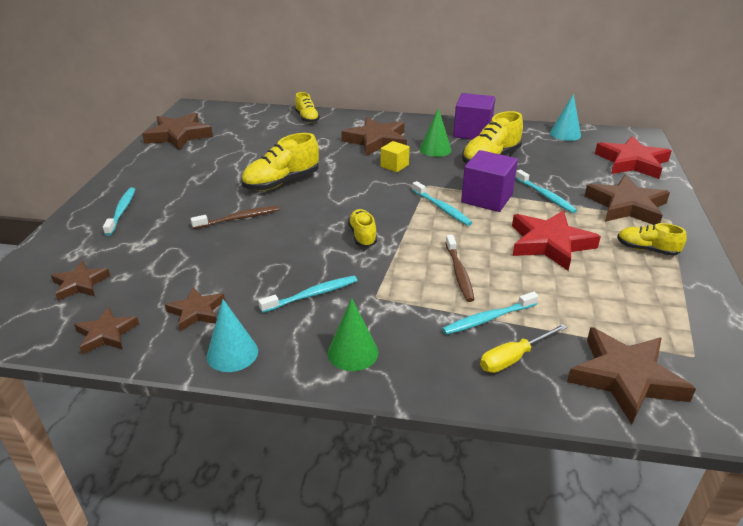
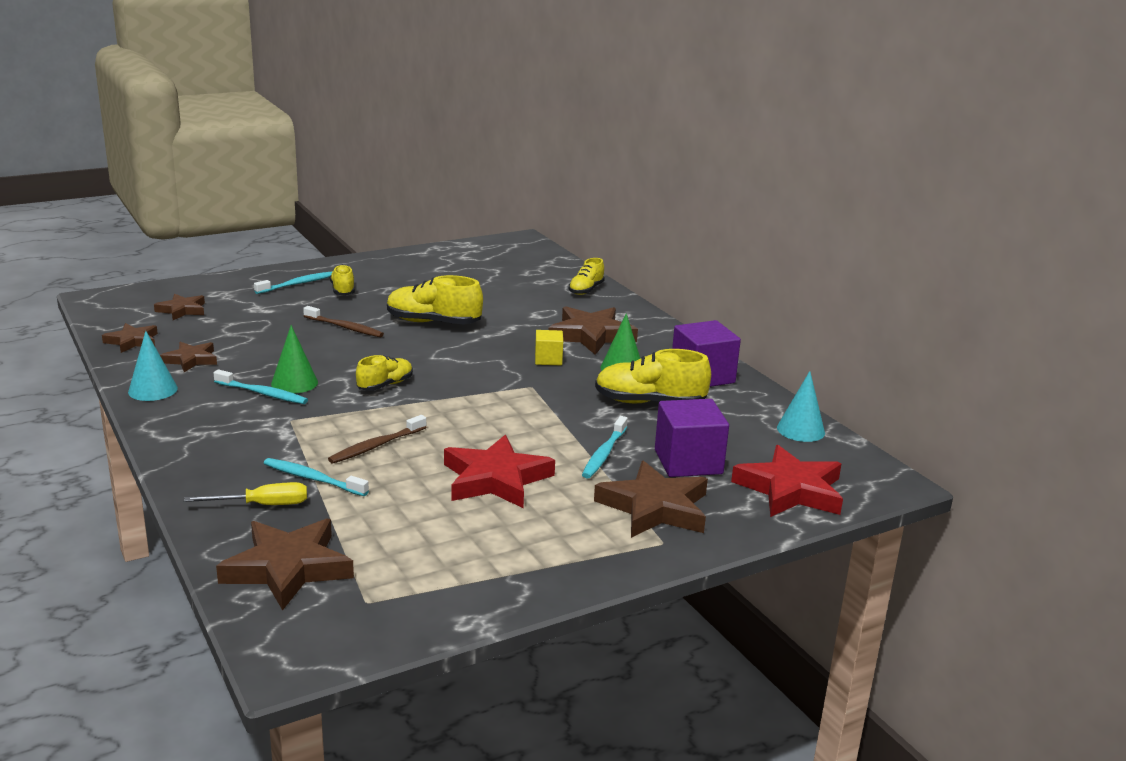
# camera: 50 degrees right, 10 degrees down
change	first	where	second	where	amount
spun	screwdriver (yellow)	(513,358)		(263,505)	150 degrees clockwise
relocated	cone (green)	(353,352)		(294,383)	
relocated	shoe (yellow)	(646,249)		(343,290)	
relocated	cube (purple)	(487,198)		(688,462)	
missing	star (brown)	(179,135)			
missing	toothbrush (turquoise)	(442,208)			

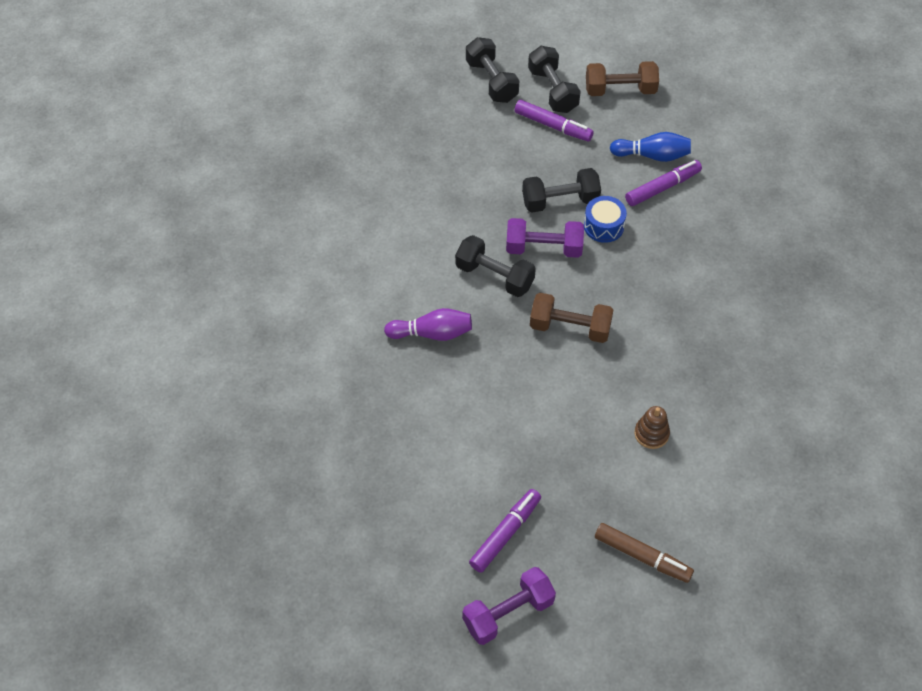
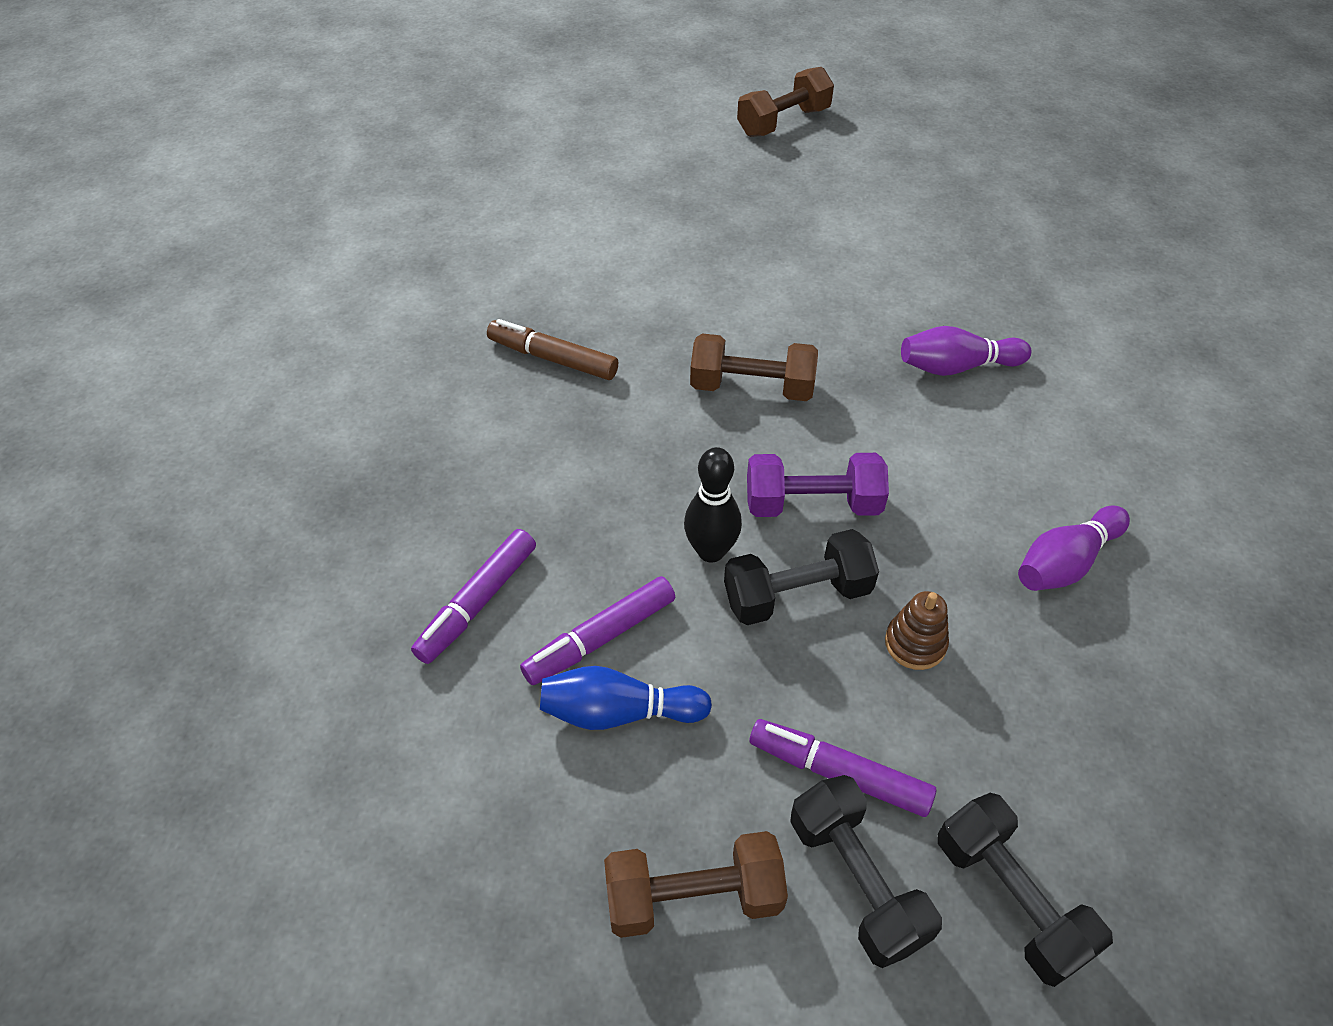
# camera: 175 degrees right, 5 degrees down
change	first	where	second	where	amount
relocated	marker (purple)	(505,534)		(477,602)	
relocated	marker (brown)	(642,556)		(553,358)	
exchanged	drum (blue)	(603,226)	bowling pin (black)	(711,551)	
colour	dumbbell (purple)	(508,613)	dumbbell (brown)	(783,122)	
relocated	stacking toy (brown)	(651,434)		(915,643)	
appeared			bowling pin (purple)	(1065,563)	
missing	dumbbell (black)	(494,276)			

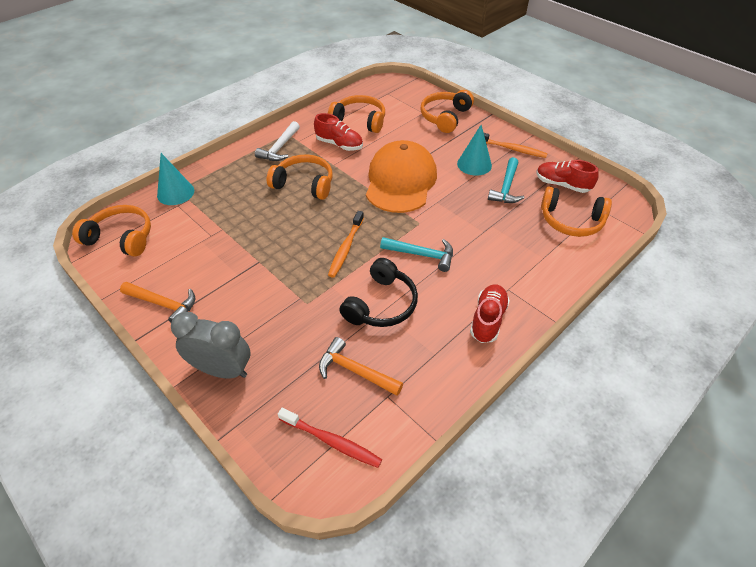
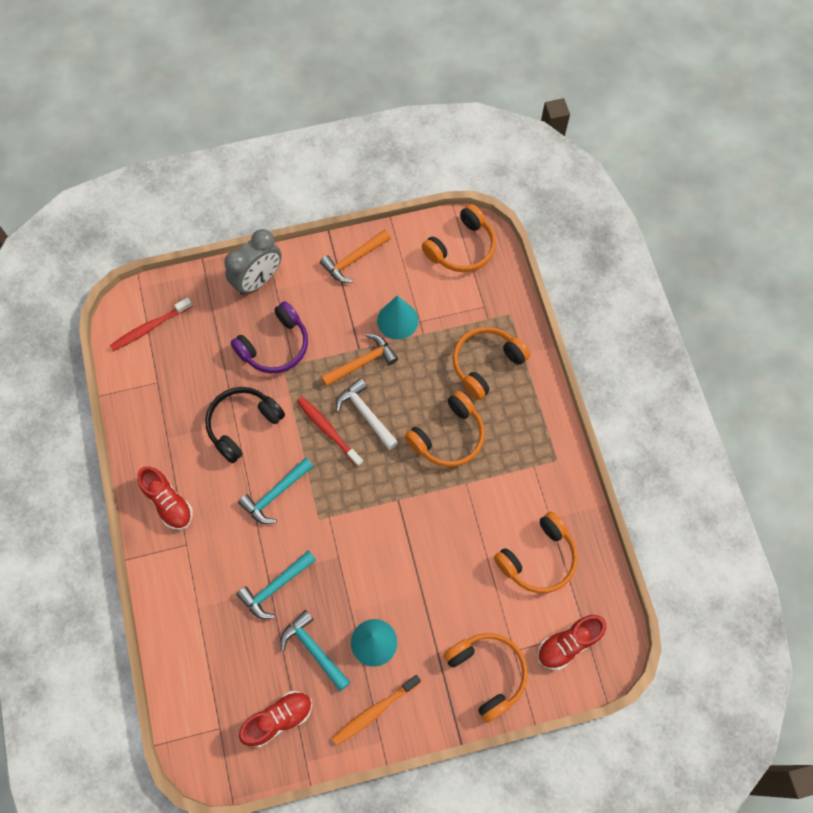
# camera: 120 degrees right, 20 degrees up
change	first	where	second	where	amount
spun	headphones (black)	(381,304)		(243,425)	75 degrees clockwise
appeared			headphones (purple)	(275,346)	
appeared			hammer (turquoise)	(275,587)	
colour	toothbrush (orange)	(346,248)	toothbrush (red)	(328,430)	
relocated	hammer (orange)	(355,371)		(362,362)	
relocated	hammer (white)	(280,148)		(365,414)	
relocated	cone (turquoise)	(175,193)		(397,320)	
relocated	headphones (orange)	(571,220)		(486,364)	
relocated	shoe (red)	(339,144)		(568,644)	
missing	cap (orange)	(400,181)			

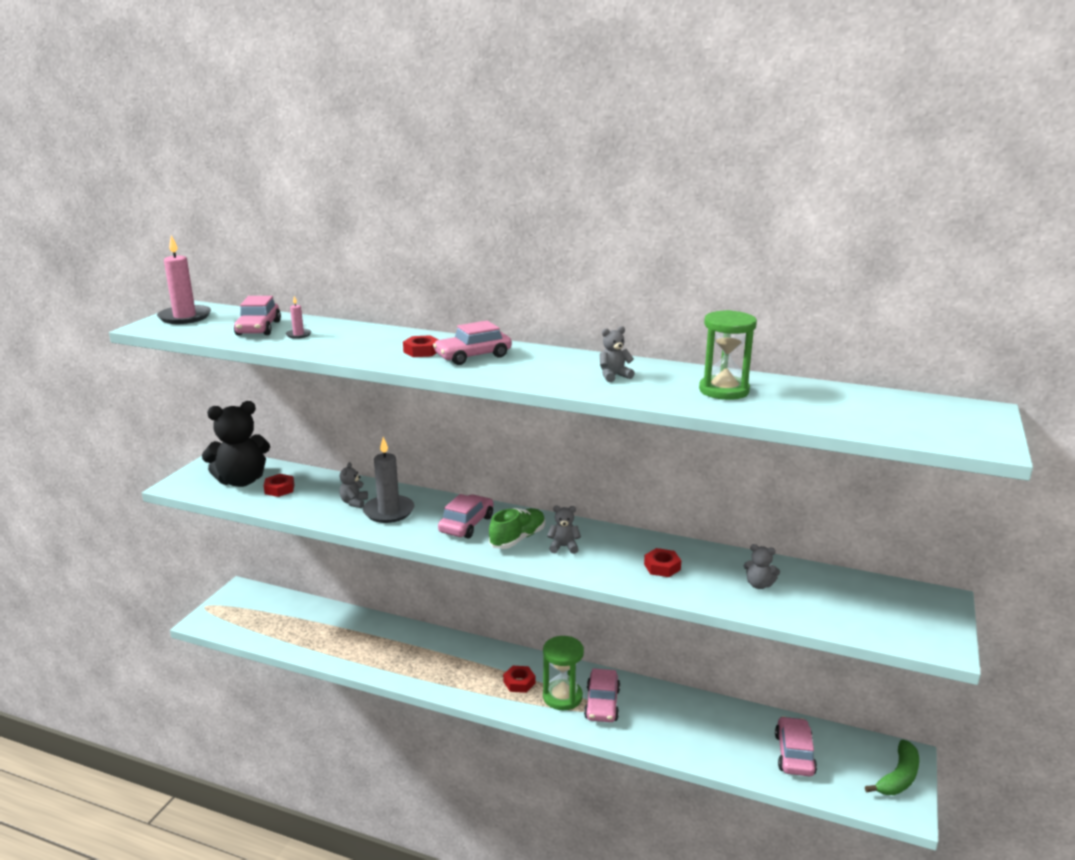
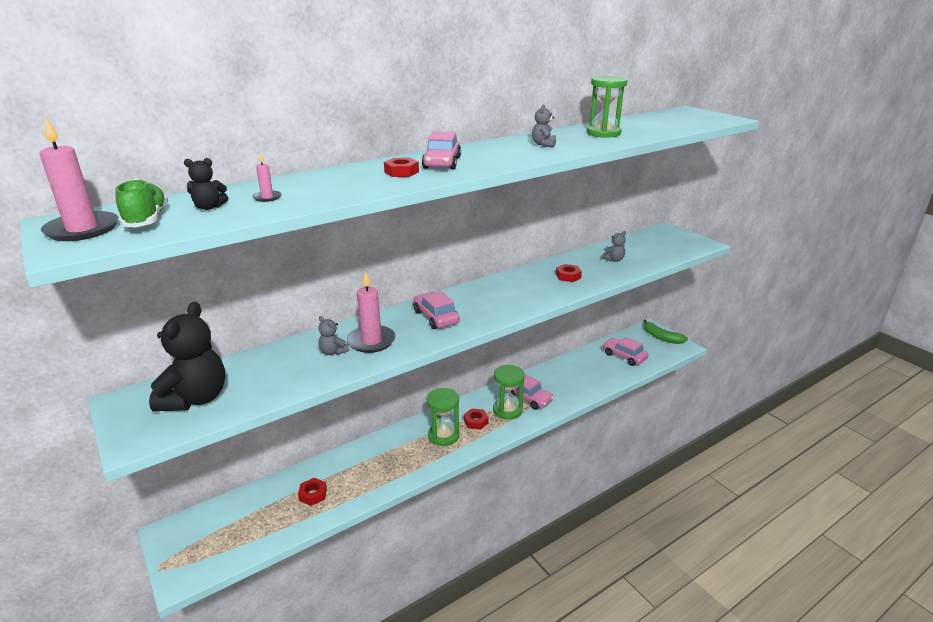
# camera: 55 degrees left, 5 degrees up
change	first	where	second	where	amount
relocated	shoe (green)	(518,539)		(147,219)	
exchanged	car (pink)	(258,328)	teddy bear (black)	(209,207)	
relocated	nut (red)	(279,489)		(313,494)	
colour	candle (grey)	(389,511)	candle (pink)	(371,341)	
appeared			hourglass (green)	(443,435)	
spun	banana (green)	(898,777)		(661,337)	150 degrees clockwise
missing	teddy bear (grey)	(564,547)			

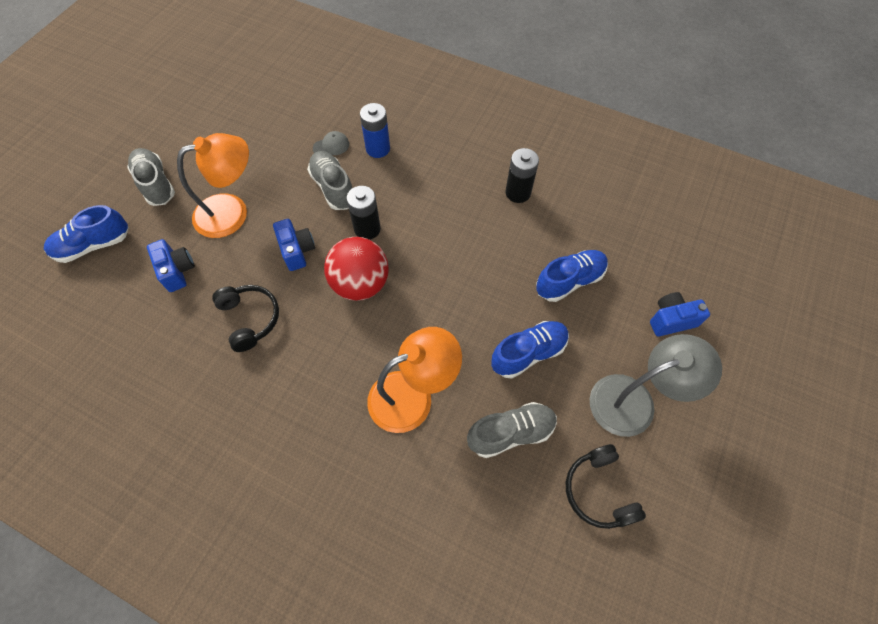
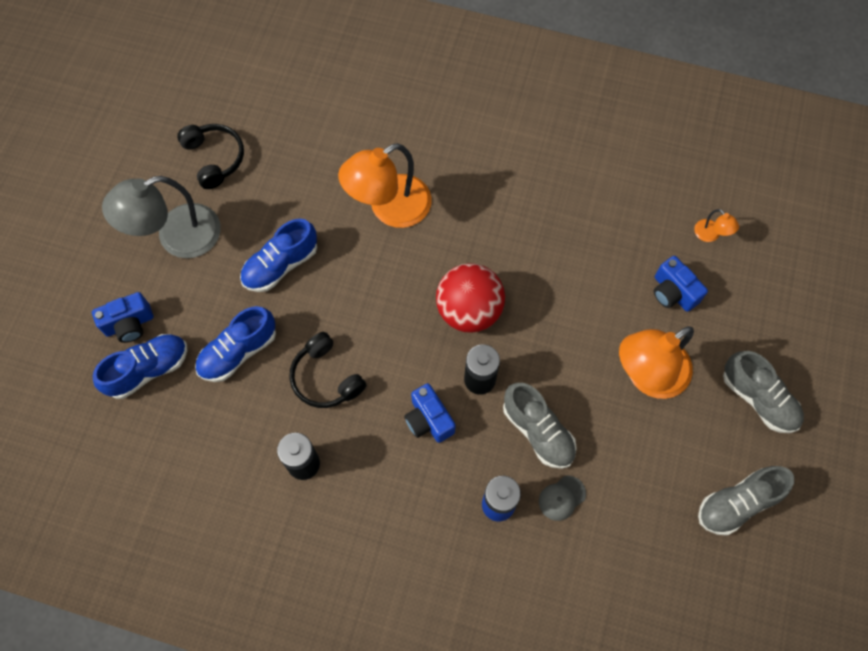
# camera: 170 degrees right, 5 degrees up
change	first	where	second	where	amount
relocated	shoe (blue)	(94,245)		(148,370)	
relocated	headphones (black)	(250,319)		(326,378)	
relocated	camera (blue)	(297,251)		(428,420)	
appeared			lamp (orange)	(710,235)	
relocated	shoe (grey)	(511,433)		(737,503)	

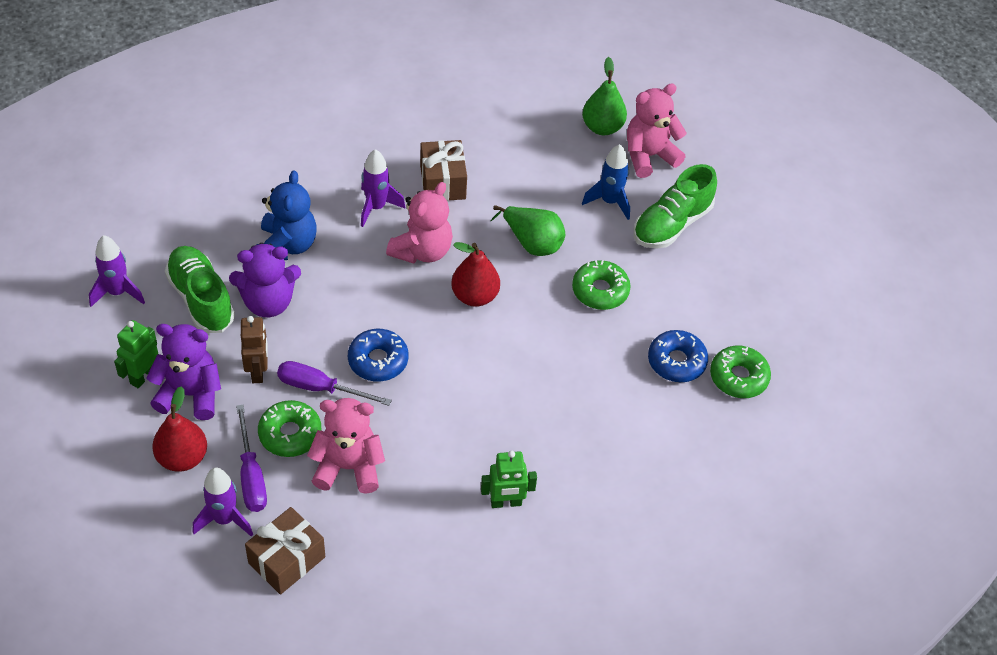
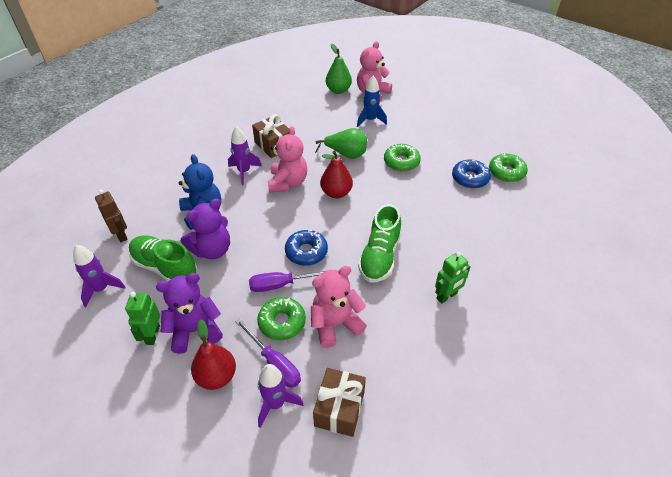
# camera: 25 degrees left, 5 degrees down
change	first	where	second	where	amount
relocated	robot (brown)	(258,371)		(121,235)	
relocated	shoe (green)	(672,224)		(380,256)	

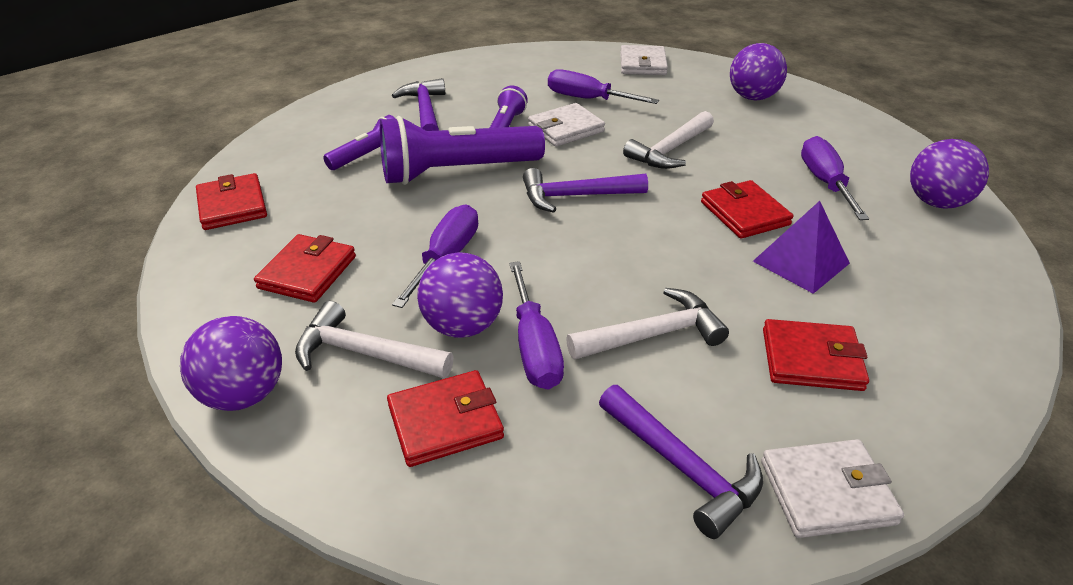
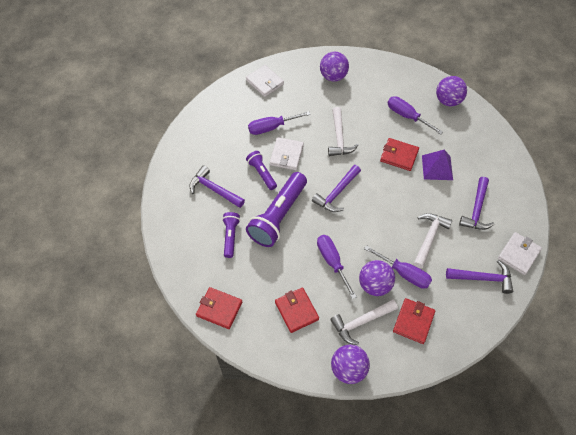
# camera: 45 degrees left, 20 degrees up
change	first	where	second	where	amount
exchanged	wallet (red)	(811,359)	hammer (purple)	(476,209)	

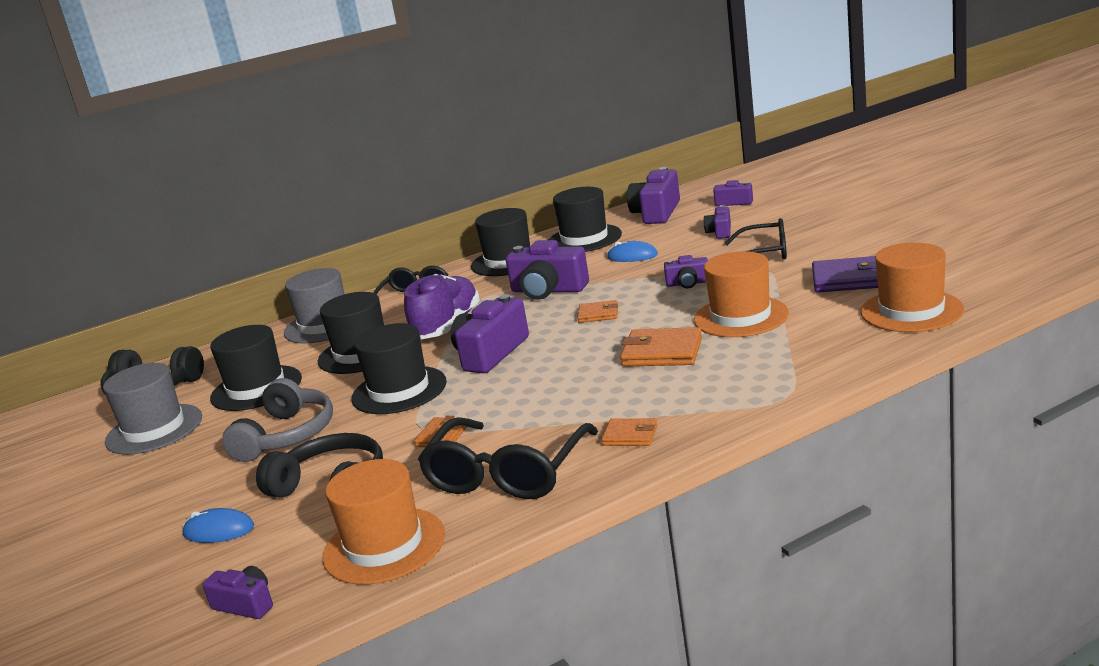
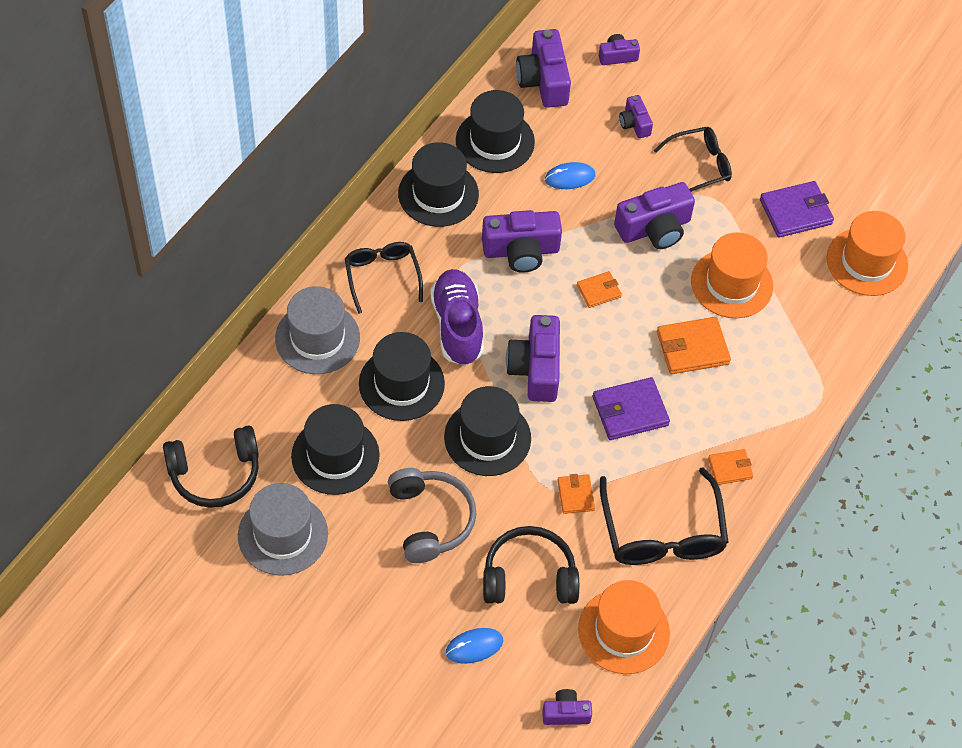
# camera: 35 degrees left, 35 degrees up
change	first	where	second	where	amount
appeared			wallet (purple)	(630,411)	
size	camera (purple)	(688,283)		(654,228)	x1.84

